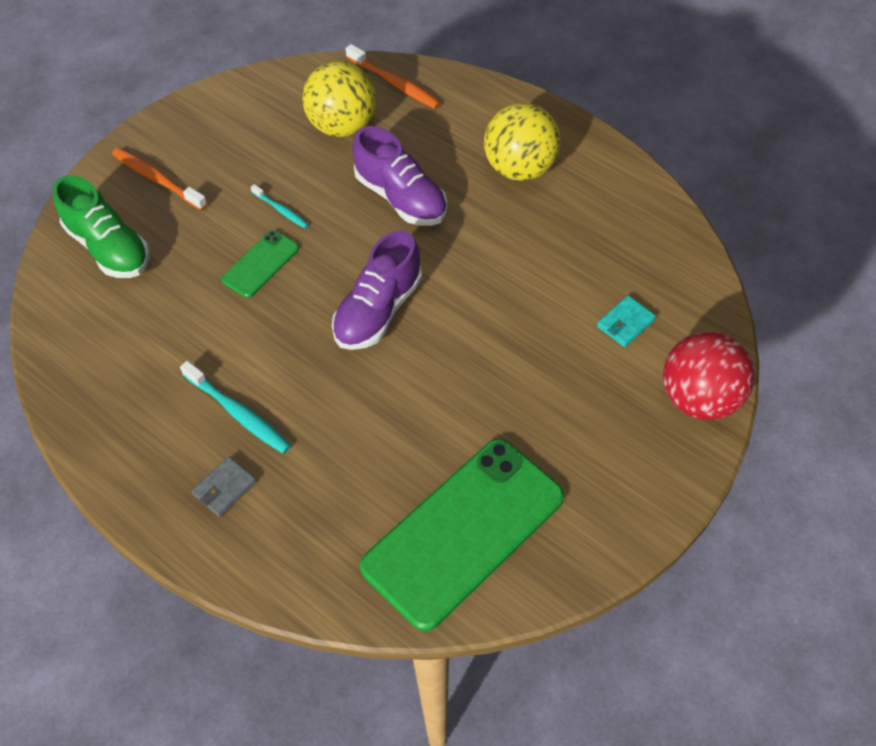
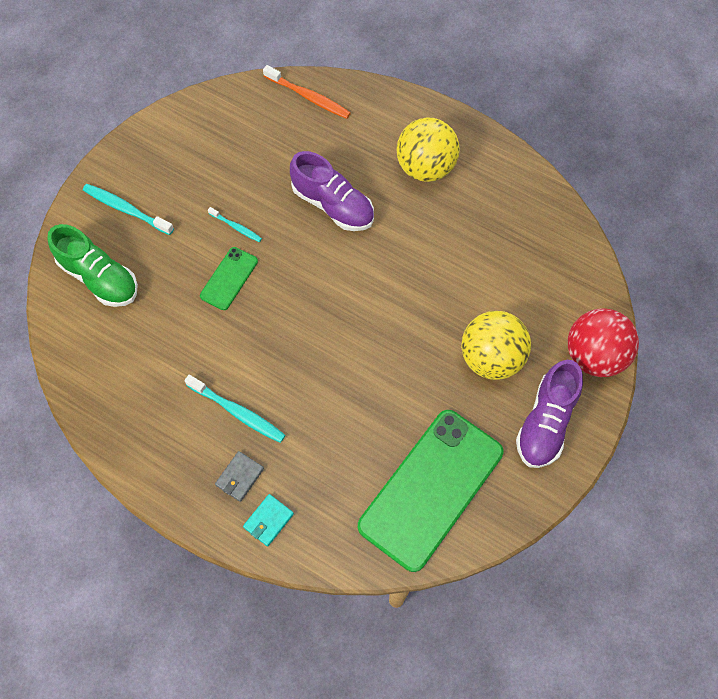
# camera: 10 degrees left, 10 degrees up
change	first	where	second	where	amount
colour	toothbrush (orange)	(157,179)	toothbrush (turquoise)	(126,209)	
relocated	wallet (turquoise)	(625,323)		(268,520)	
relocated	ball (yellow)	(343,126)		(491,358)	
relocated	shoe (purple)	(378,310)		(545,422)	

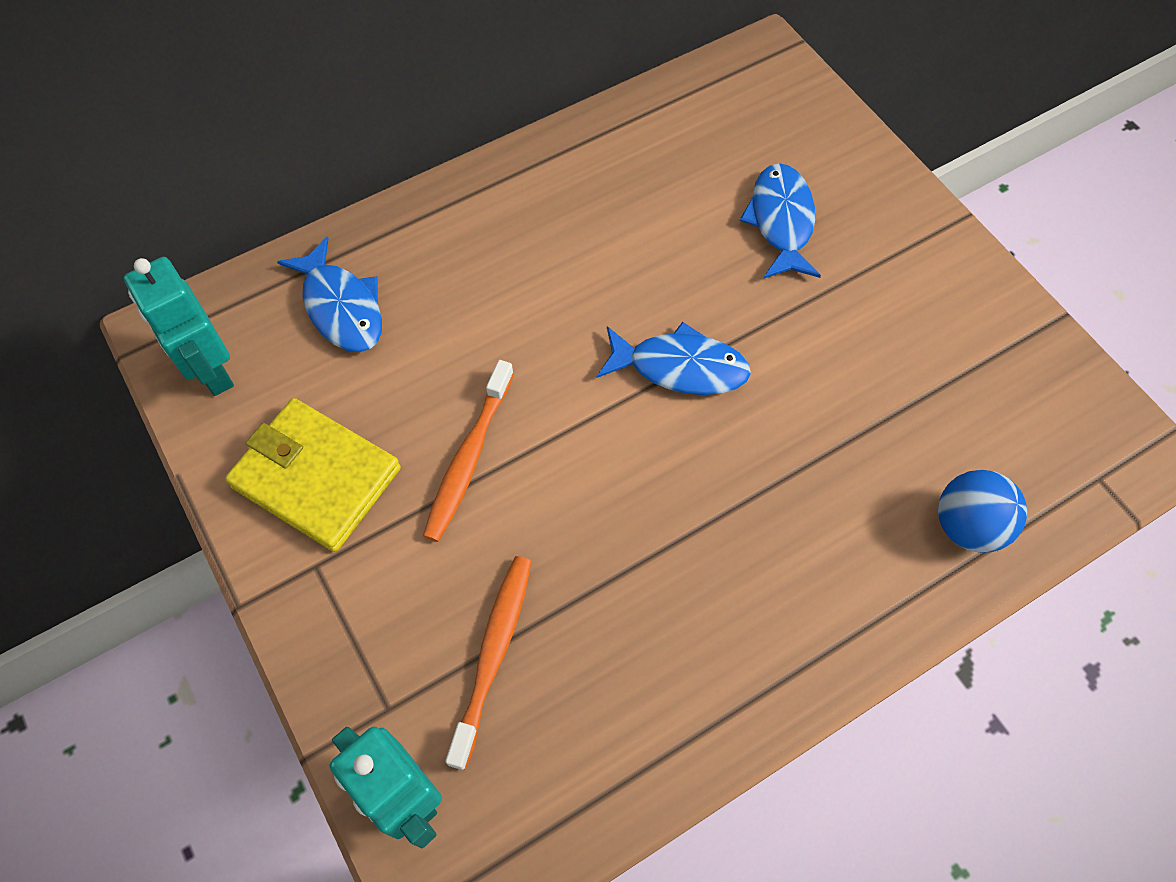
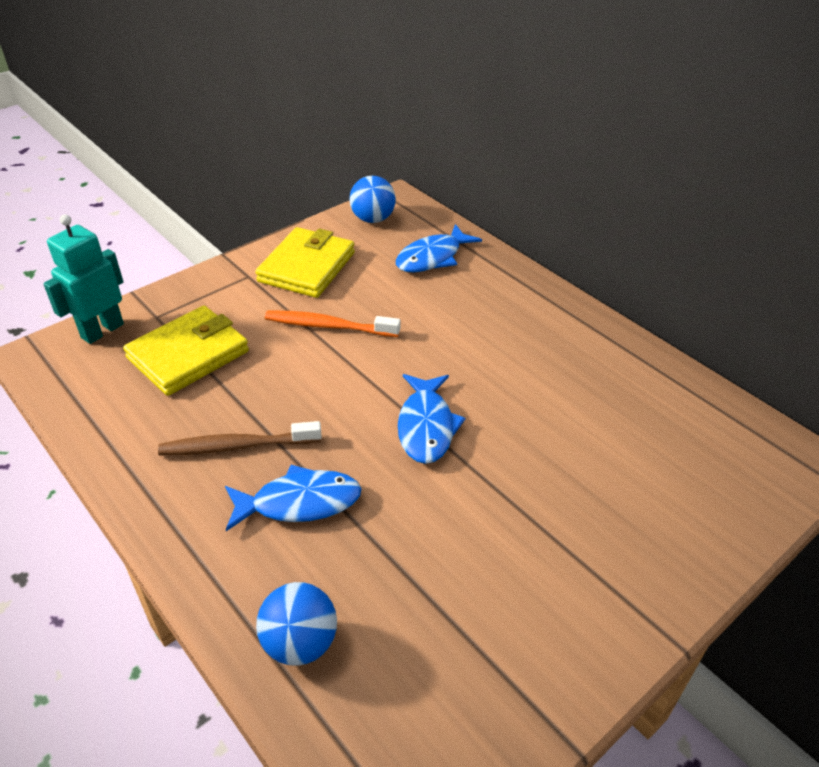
# camera: 80 degrees right, 20 degrees down
change	first	where	second	where	amount
exchanged	toothbrush (orange)	(493,654)	wallet (yellow)	(188,354)	
appeared			toothbrush (brown)	(237,446)	
relocated	fish (blue)	(781,221)		(300,502)	
exchanged	robot (turquoise)	(212,372)	ball (blue)	(373,219)	

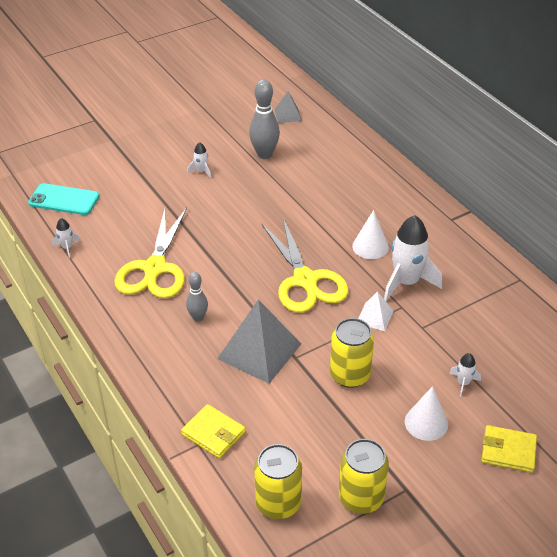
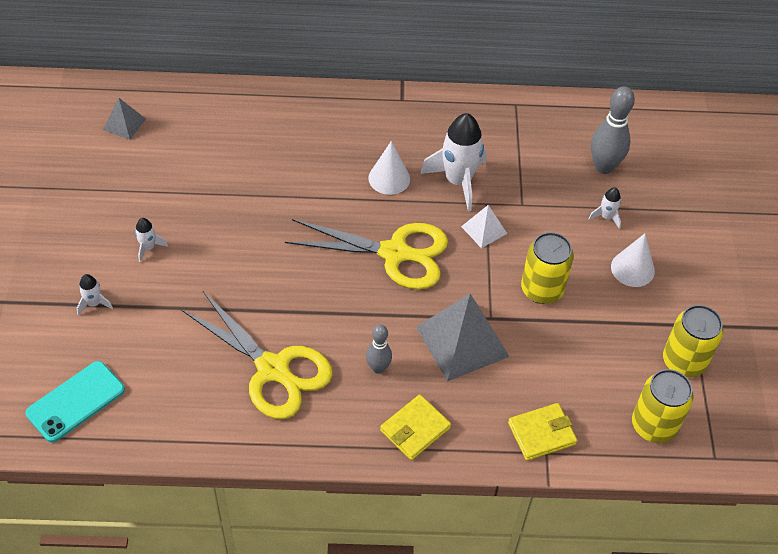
# camera: 60 degrees left, 10 degrees up
change	first	where	second	where	amount
relocated	rocket (white)	(67,248)		(94,303)	
relocated	wallet (yellow)	(508,451)		(415,429)	
relocated	bowling pin (grey)	(264,154)		(604,167)	

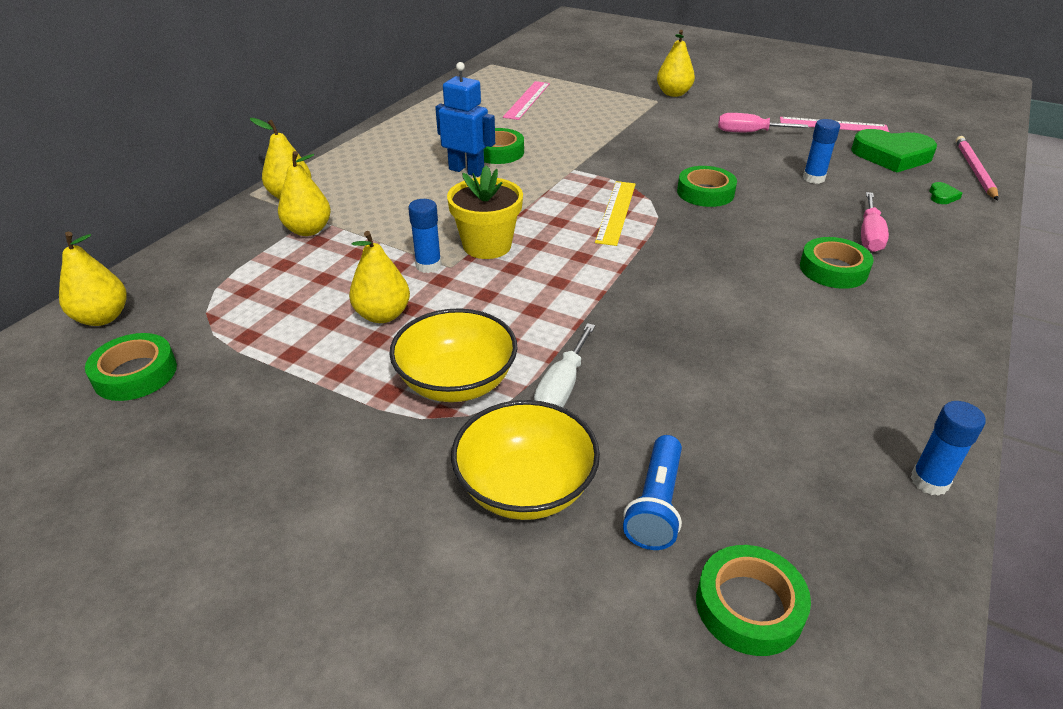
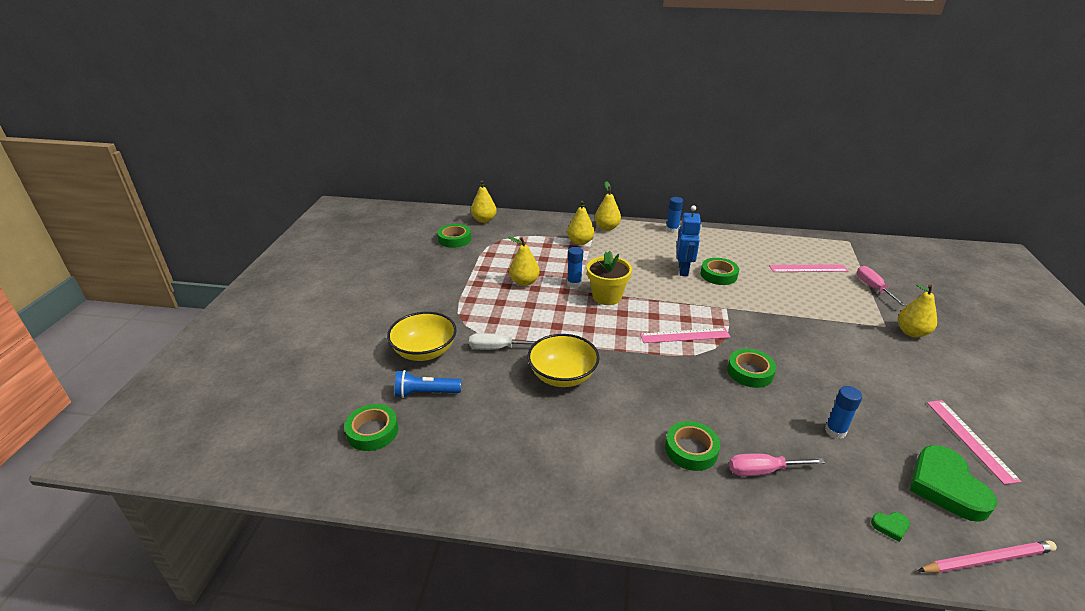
# camera: 70 degrees right, 5 degrees down
change	first	where	second	where	amount
relocated	bowl (yellow)	(456,382)		(562,376)	
colour	ruler (yellow)	(616,212)	ruler (pink)	(685,336)	
relocated	glue stick (blue)	(929,481)		(672,230)	
relocated	screwdriver (pink)	(749,132)		(873,288)	

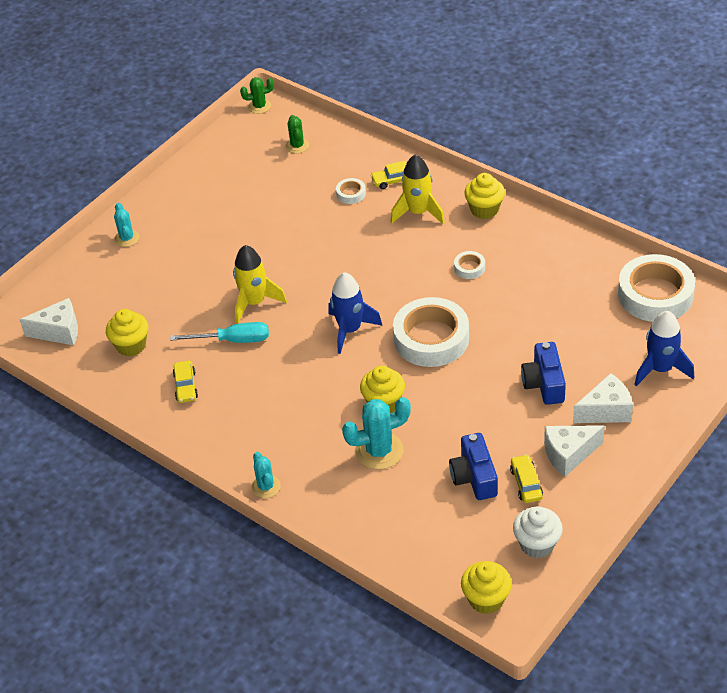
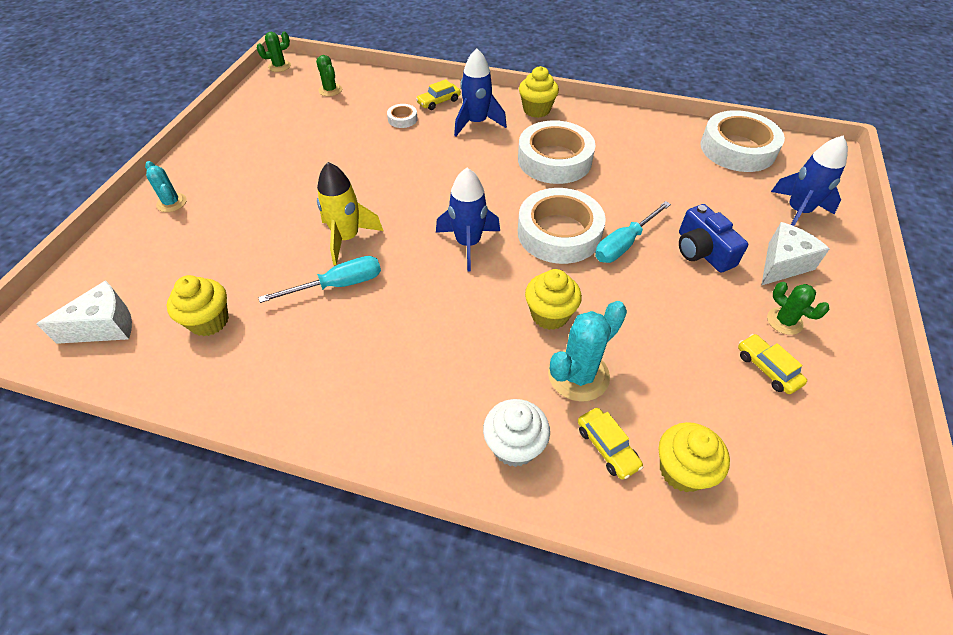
# camera: 25 degrees left, 5 degrees up
change	first	where	second	where	amount
colour	rocket (yellow)	(418,212)	rocket (blue)	(476,123)	
relocated	cupcake (white)	(537,544)		(514,446)	
size	tape (white)	(469,268)		(554,160)	x2.32
relocated	car (yellow)	(185,386)		(607,447)	
appeared			screwdriver (turquoise)	(624,244)	
relocated	cupcake (yellow)	(486,599)		(682,470)	
exchanged	cheese (white)	(569,454)	cactus (green)	(784,321)	
missing	cactus (turquoise)	(266,486)			
missing	camera (blue)	(474,477)			

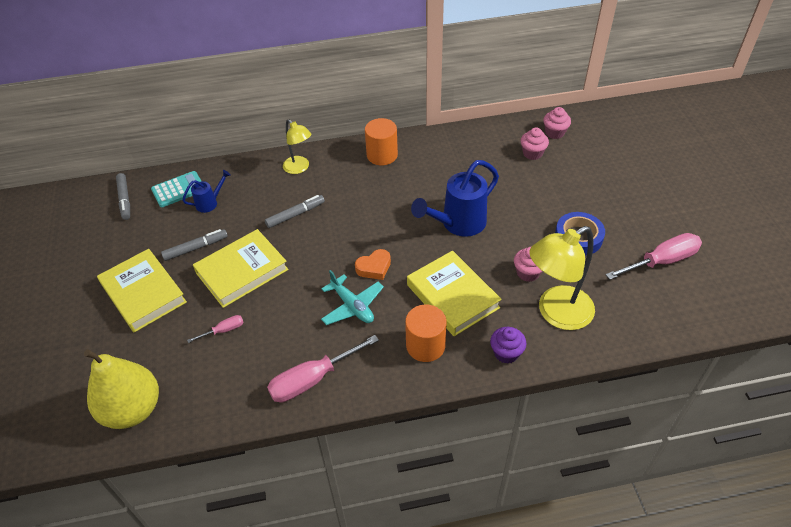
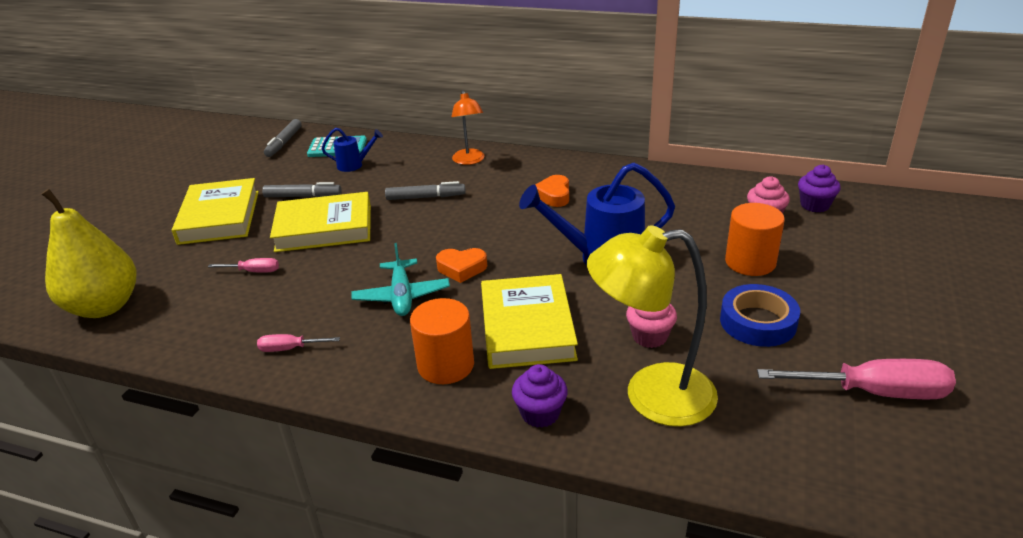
# camera: 30 degrees right, 15 degrees down
change	first	where	second	where	amount
size	screwdriver (pink)	(313,379)		(290,349)	x0.50
colour	lamp (yellow)	(299,168)	lamp (orange)	(469,161)	
appeared			heart (orange)	(554,195)	
relocated	cylinder (orange)	(382,155)		(750,262)	
colour	cupcake (pink)	(554,133)	cupcake (purple)	(814,205)	

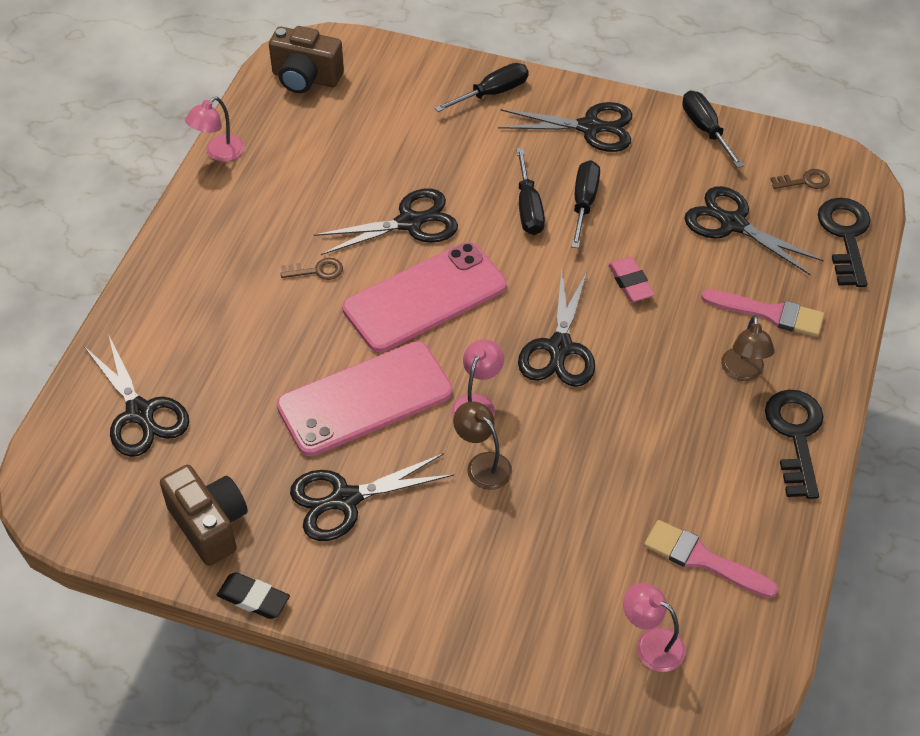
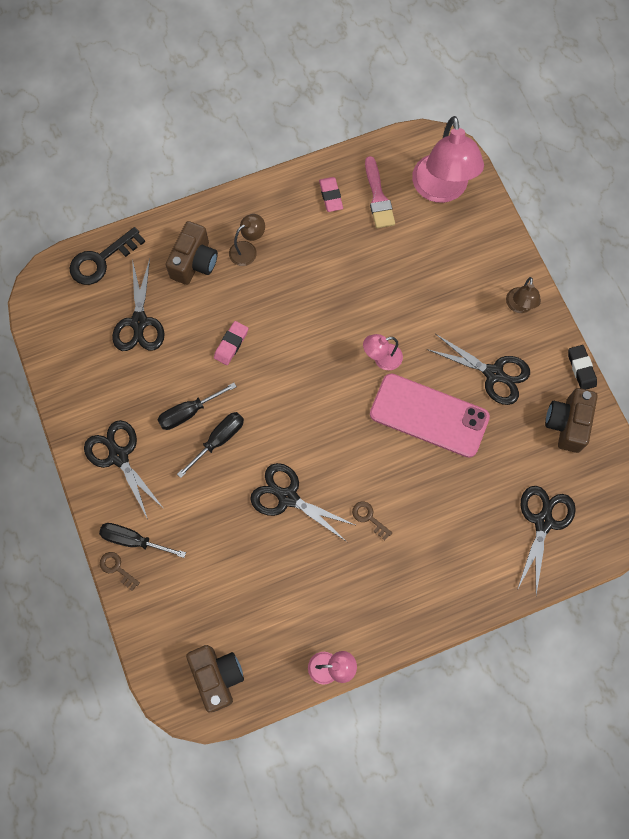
# camera: 130 degrees left, 20 degrees up
change	first	where	second	where	amount
relocated	key (brown)	(805,181)		(117,568)	
exchanged	brush (pink)	(769,313)	camera (brown)	(194,262)	
appeared			eraser (pink)	(331,196)	
size	lamp (pink)	(651,644)		(441,190)	x2.06
relocated	lamp (brown)	(482,464)		(519,306)	
missing	phone (pink)	(425,297)			
missing	scissors (black)	(559,348)			
missing	screwdriver (black)	(705,130)			
missing	key (black)	(795,436)			

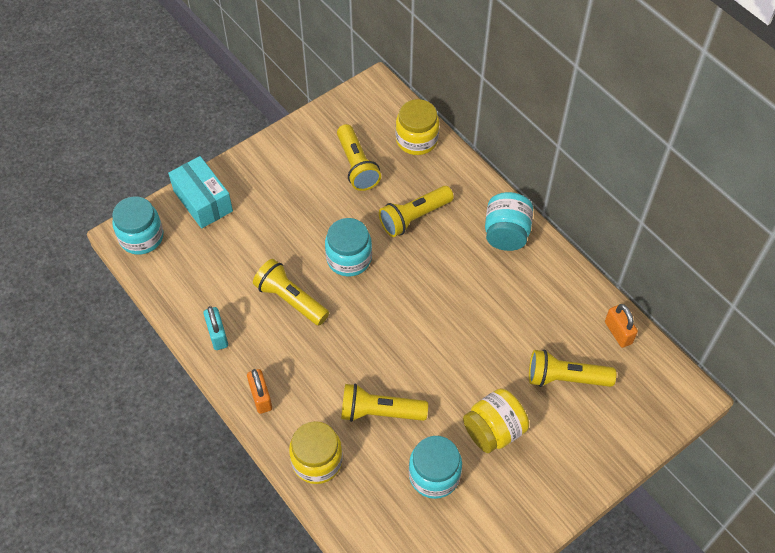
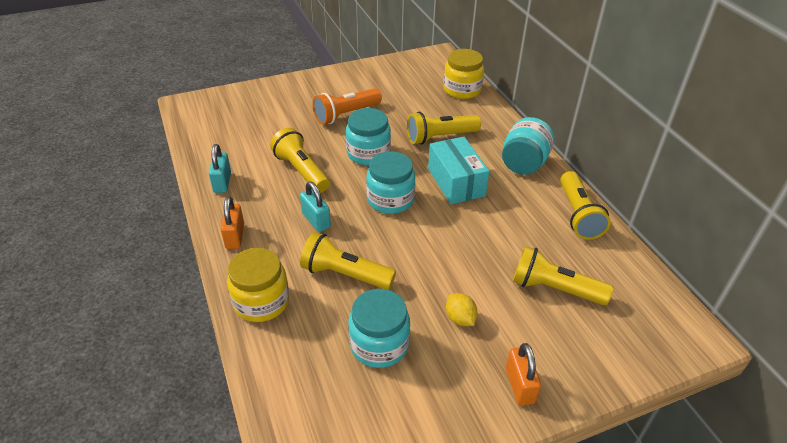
# camera: 15 degrees right, 15 degrees down
change	first	where	second	where	amount
appeared			padlock (turquoise)	(316,220)	
appeared			flashlight (orange)	(346,114)	
relocated	jar (turquoise)	(141,237)		(390,200)	
relocated	box (turquoise)	(203,201)		(456,182)	
exchanged	jar (yellow)	(493,431)	lemon (yellow)	(460,318)	
relocated	padlock (orange)	(618,332)		(520,386)	
relocated	flashlight (yellow)	(356,166)		(578,215)	

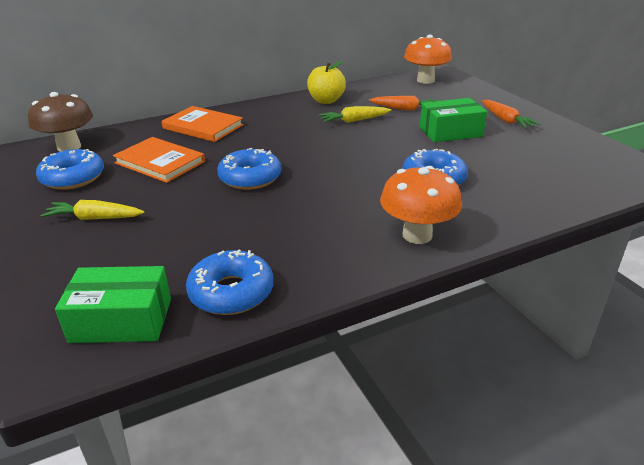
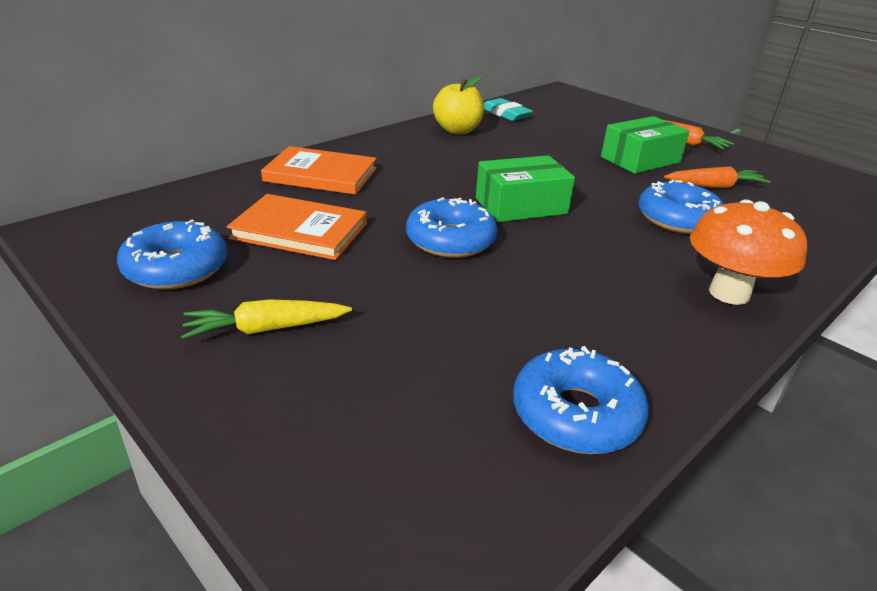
# camera: 20 degrees left, 0 degrees up
change	first	where	second	where	amount
relocated	box (green)	(121,320)		(521,206)	
appeared			eraser (turquoise)	(506,114)	
relocated	carrot (orange)	(405,109)		(714,186)	
missing	mushroom (brown)	(69,147)			
missing	carrot (yellow)	(354,121)			
missing	mushroom (orange)	(425,80)			

